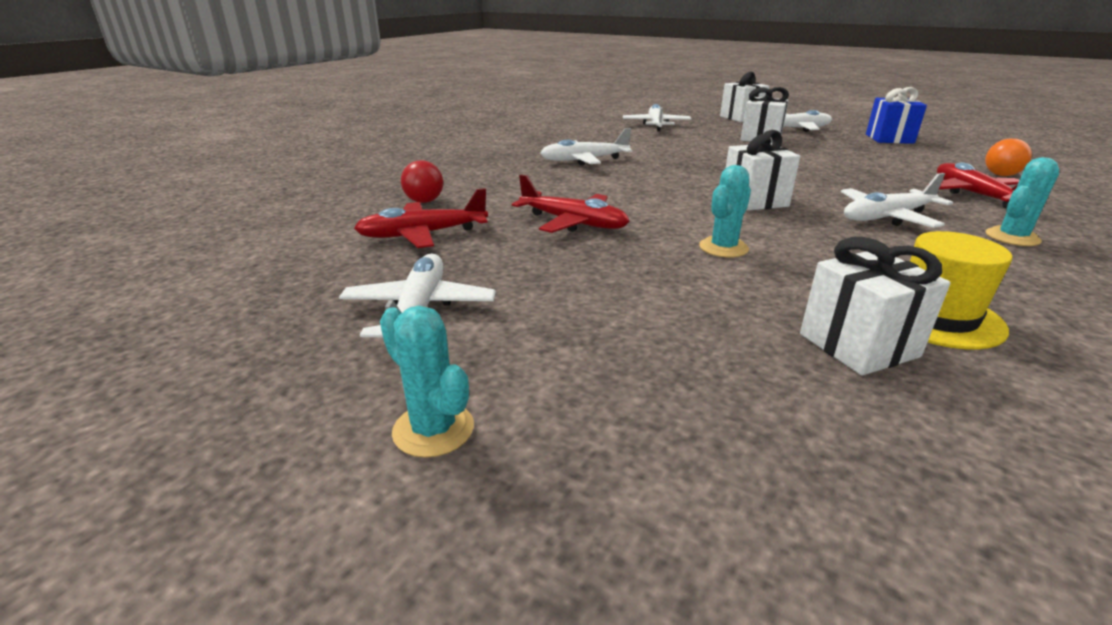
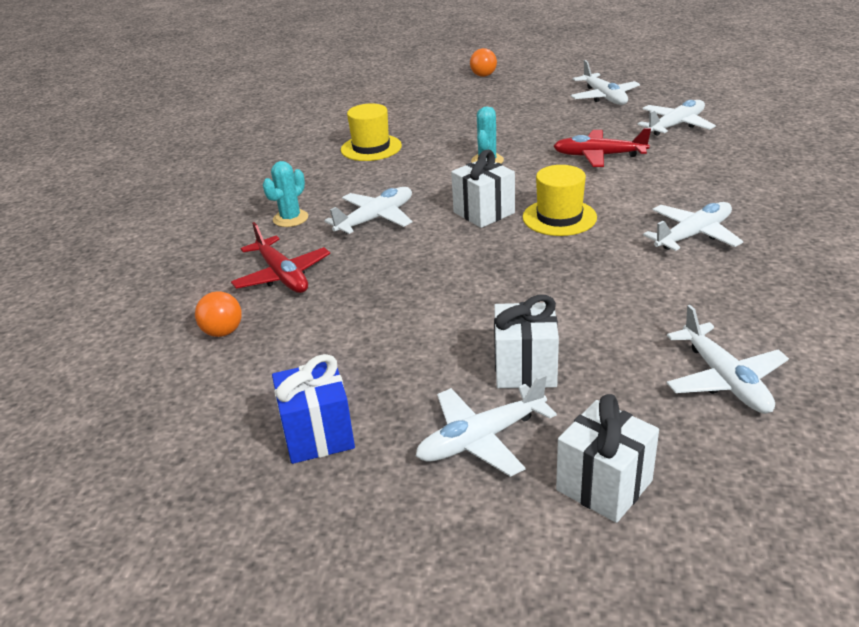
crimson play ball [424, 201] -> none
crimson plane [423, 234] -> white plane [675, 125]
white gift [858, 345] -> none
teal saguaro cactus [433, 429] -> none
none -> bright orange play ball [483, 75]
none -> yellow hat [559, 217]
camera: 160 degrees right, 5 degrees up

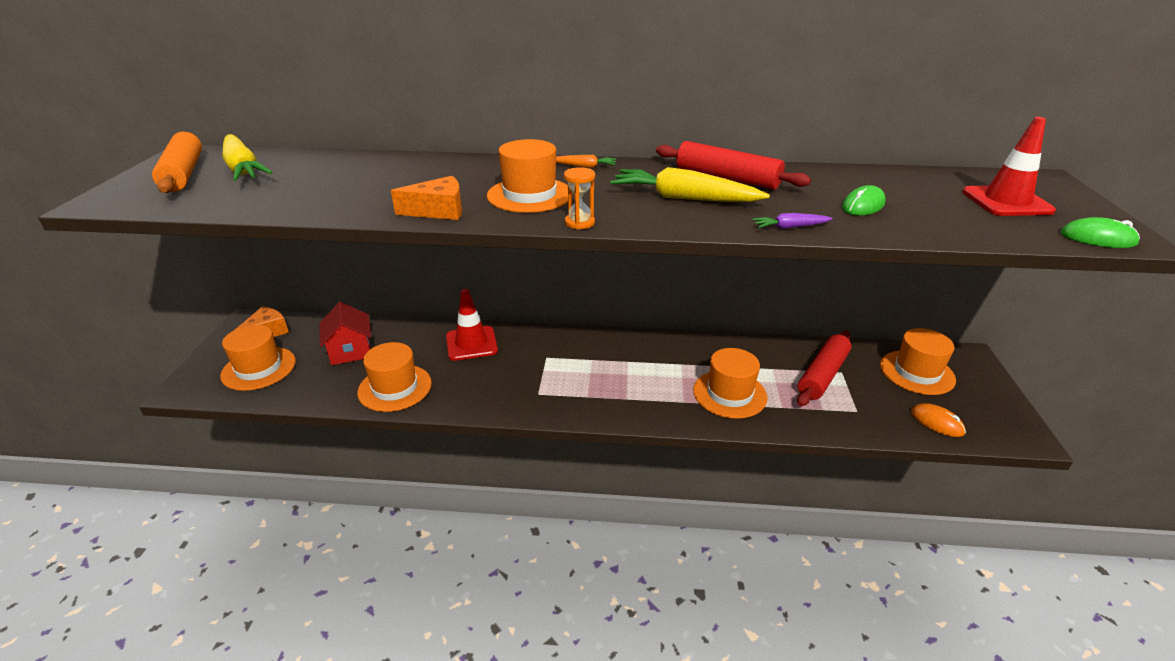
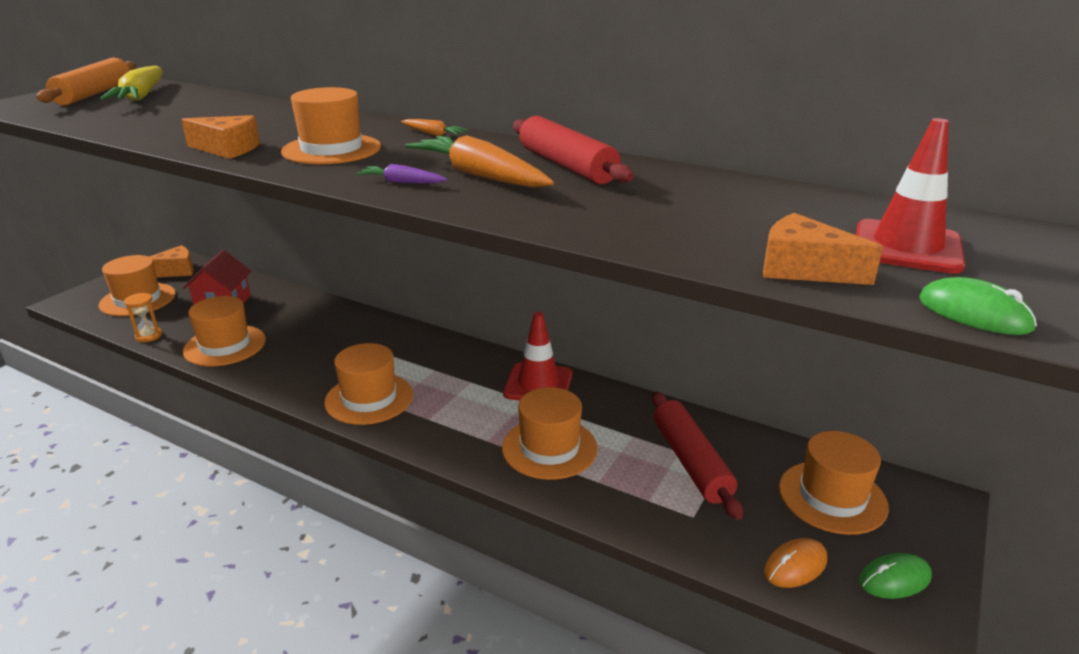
bright orange hourglass [579, 223] -> bright orange hourglass [149, 336], moved
yellow carrot [683, 198] -> bright orange carrot [479, 176]
emerald mouse [863, 205] -> emerald mouse [894, 579], moved
royal purple carrot [790, 227] -> royal purple carrot [401, 182], moved
crimson traffic cone [471, 343] -> crimson traffic cone [538, 384], moved
crimson dough roller [823, 375] -> crimson dough roller [691, 462], 75 degrees counterclockwise
bright orange mouse [937, 422] -> bright orange mouse [795, 566], 75 degrees clockwise
none -> bright orange cheese [803, 269]
none -> bright orange hat [369, 398]
camera: 25 degrees right, 5 degrees down

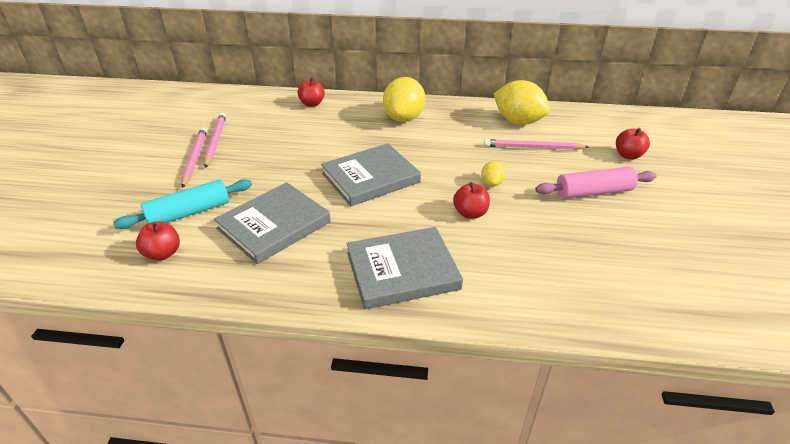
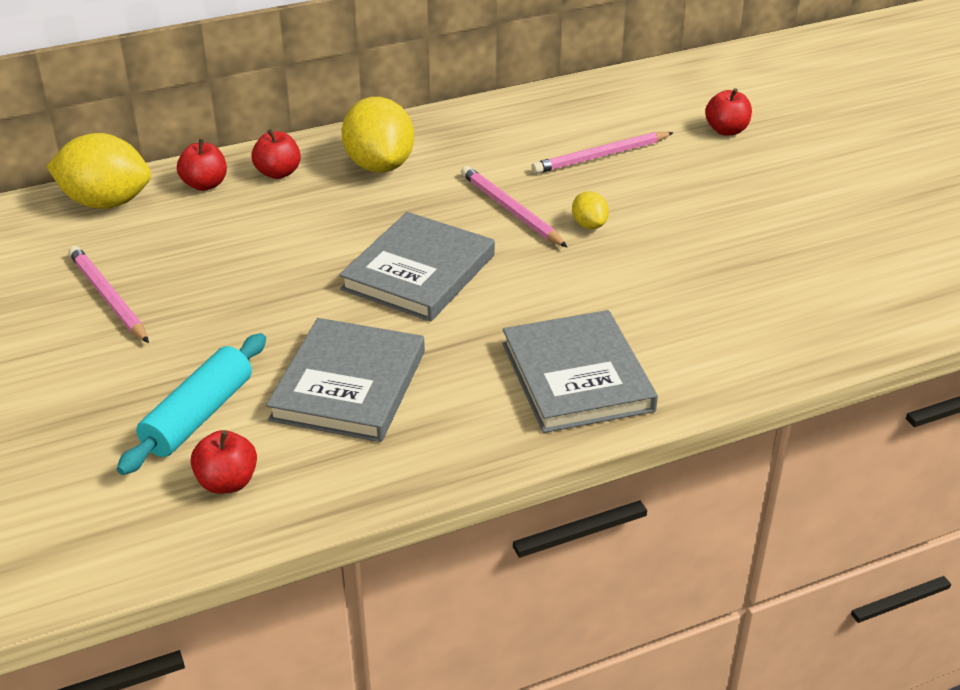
yellow lemon [518, 121] -> yellow lemon [106, 202], moved
rosy wooden pencil [195, 158] -> rosy wooden pencil [511, 210], moved
rosy dough roller [593, 192] -> none
crimson toy apple [470, 213] -> crimson toy apple [278, 173], moved
grey hardcover [402, 271] -> grey hardcover [577, 377], 60 degrees counterclockwise
camera: 30 degrees left, 0 degrees up

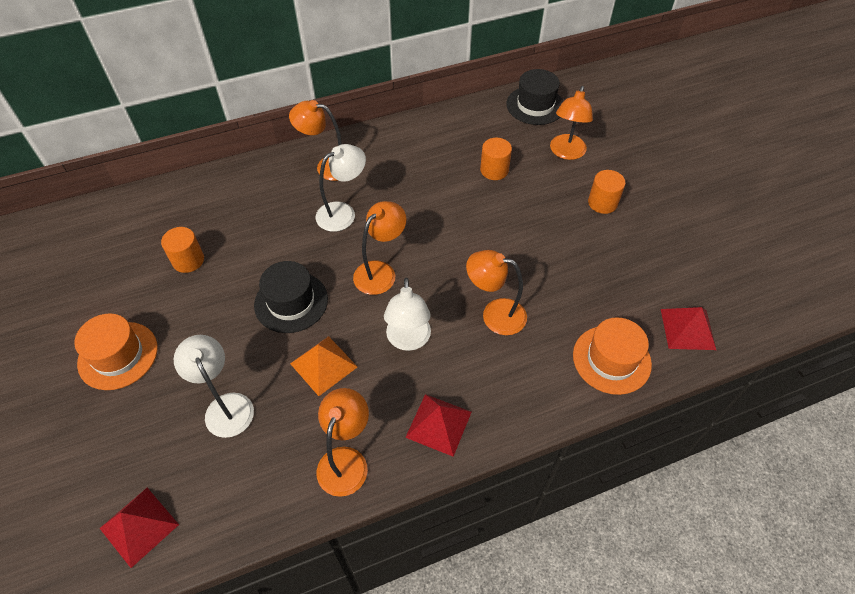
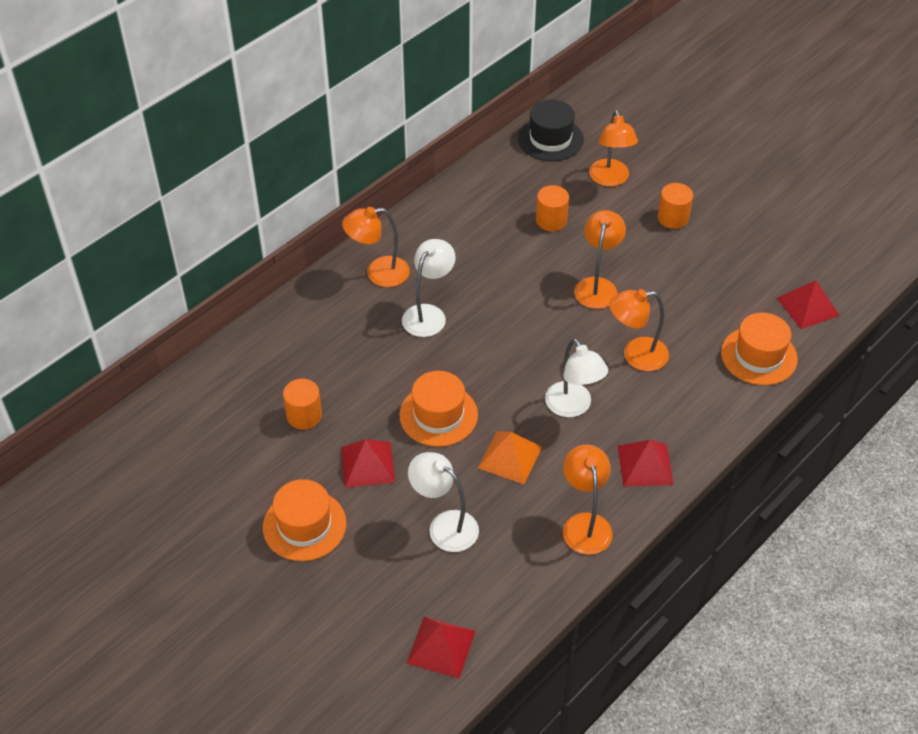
bright orange desk lamp [380, 271] -> bright orange desk lamp [597, 286], moved
jet-black hat [291, 302] -> bright orange hat [438, 415]
none -> crimson solid pyramid [367, 464]
camera: 25 degrees left, 5 degrees down

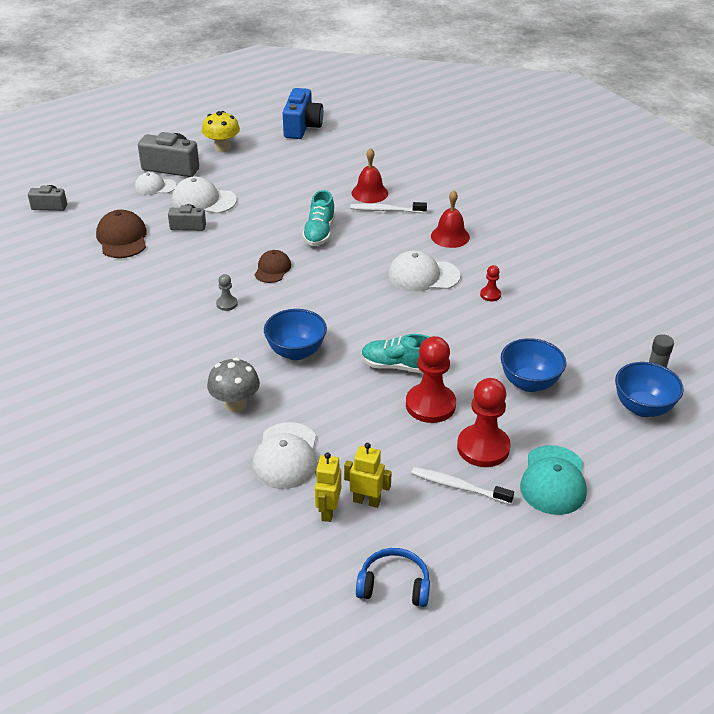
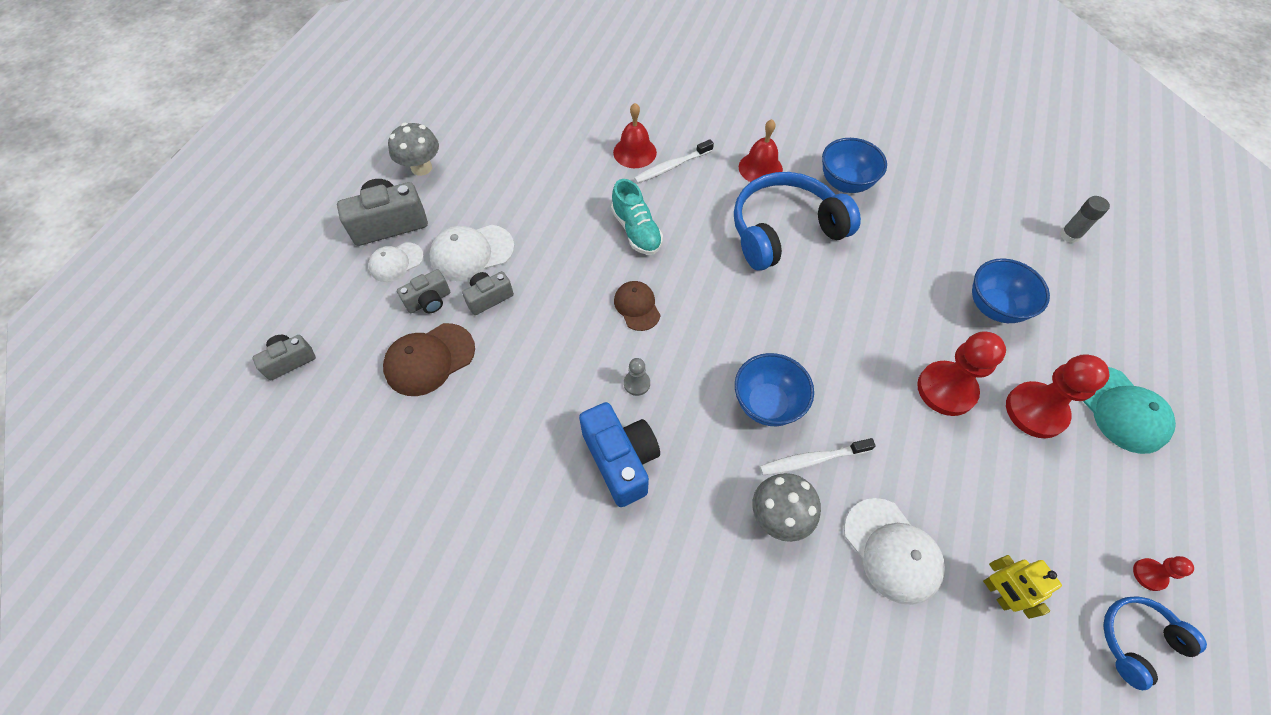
royal blue compact camera [302, 127] -> royal blue compact camera [621, 460], moved
yellow toadstool [222, 148] -> grey toadstool [421, 168]
dark brown peaked cap [122, 238] -> dark brown peaked cap [429, 359], 75 degrees counterclockwise
white peaked cap [423, 275] -> royal blue over-ear headphones [784, 231]
crimson game pawn [490, 295] -> crimson game pawn [1149, 574], moved
teal sneaker [398, 366] -> none
royal blue deep dish [643, 408] -> royal blue deep dish [845, 183], moved
yellow toy robot [366, 501] -> none
white toothbrush [458, 486] -> white toothbrush [812, 460], moved
none -> grey compact camera [429, 301]
camera: 35 degrees left, 20 degrees up

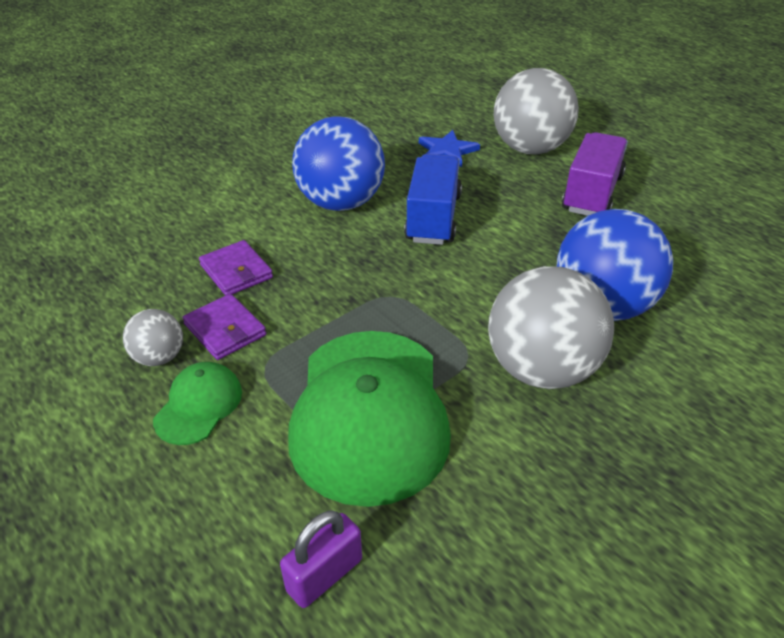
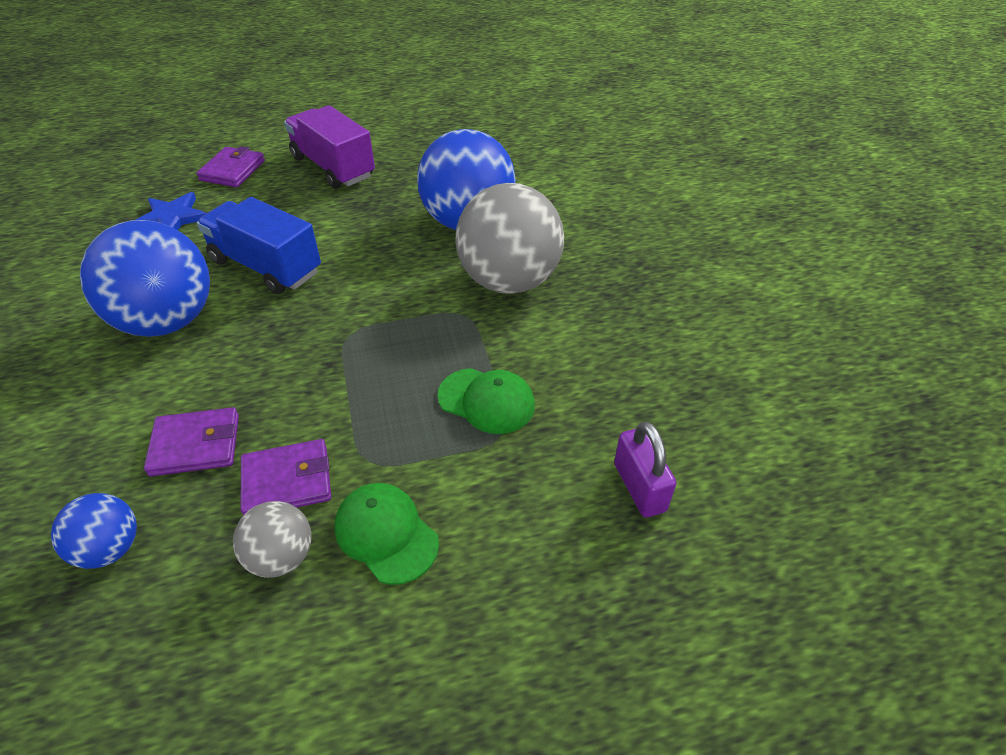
grey play ball [530, 149] -> royal purple wallet [232, 170]
emerald peaked cap [369, 413] -> emerald peaked cap [486, 401], x0.47
none -> royal blue play ball [110, 548]
camera: 65 degrees left, 5 degrees up

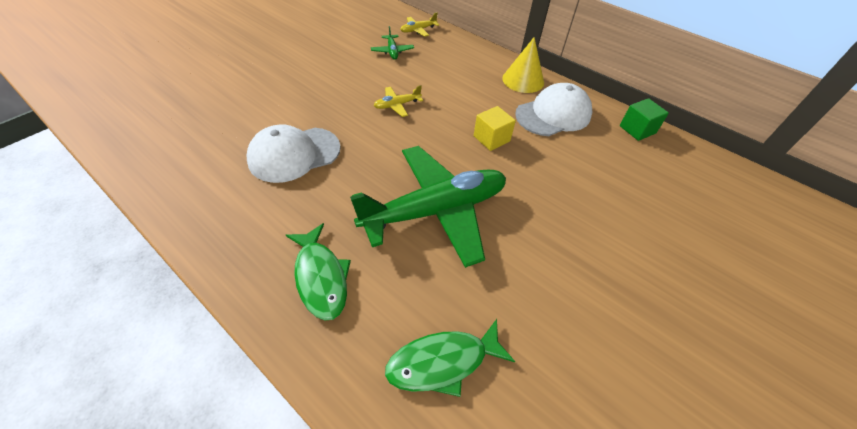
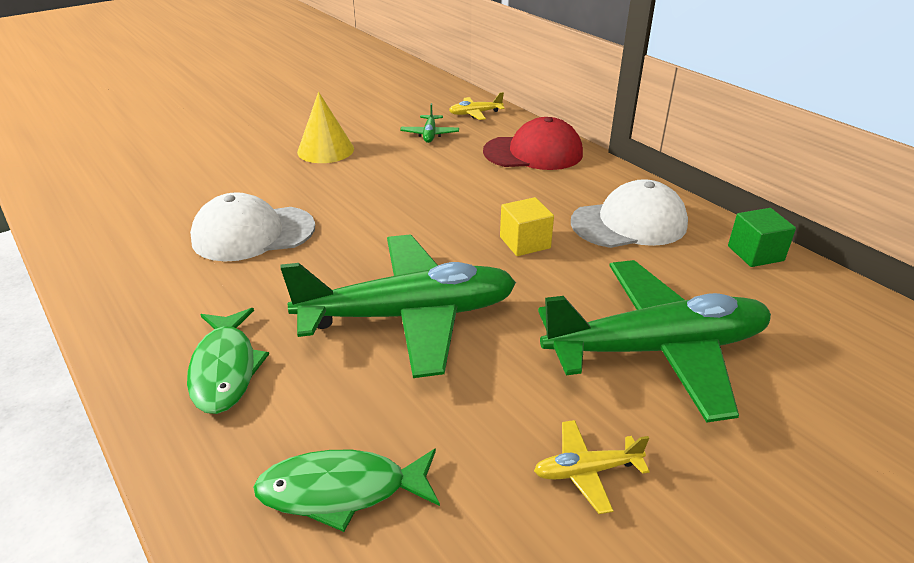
yellow solid cone [523, 80] -> yellow solid cone [325, 150], moved
yellow plane [397, 105] -> yellow plane [586, 471], moved
none -> crimson peaked cap [533, 153]
none -> emerald plane [656, 349]
camera: 15 degrees right, 15 degrees down

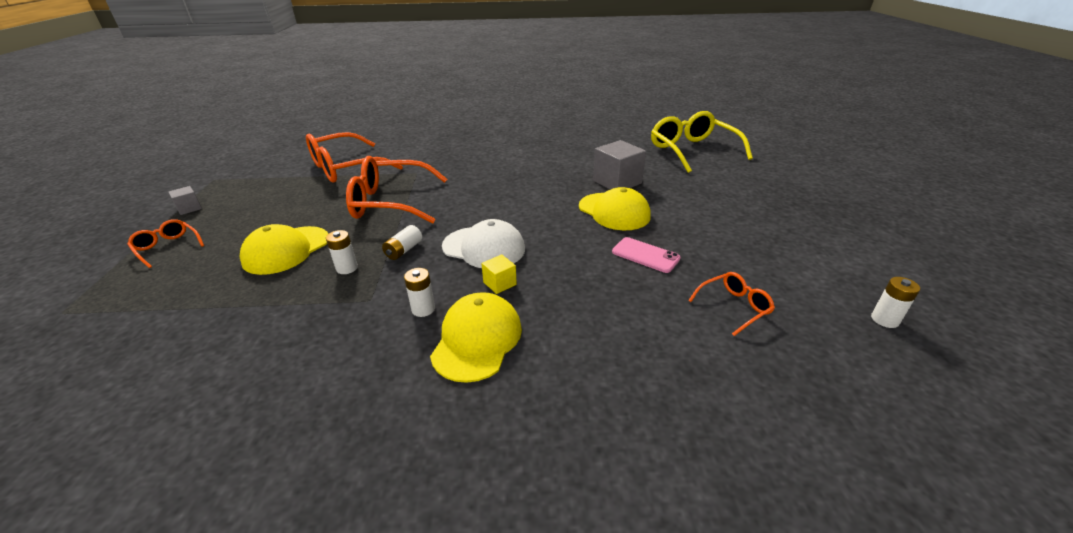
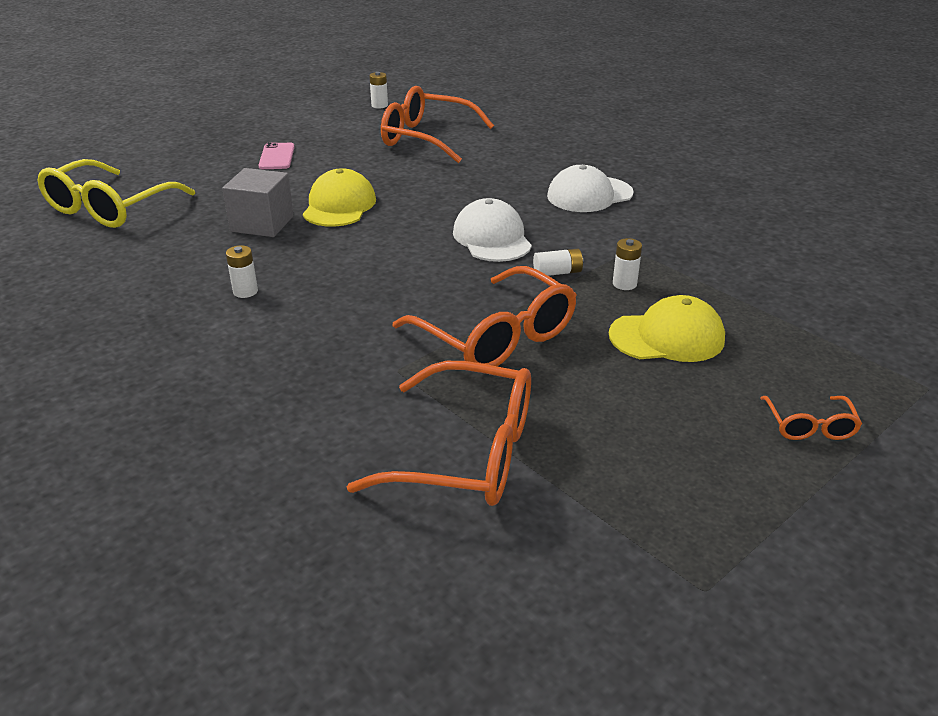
grey cube [189, 208] -> none
rosy smartphone [645, 255] -> rosy smartphone [277, 157], moved
yellow cube [499, 283] -> none
white battery [423, 309] -> white battery [245, 291], moved
bright orange glasses [733, 307] -> bright orange glasses [427, 138], x2.10
yellow peaked cap [477, 339] -> white peaked cap [589, 195]
camera: 130 degrees left, 0 degrees up

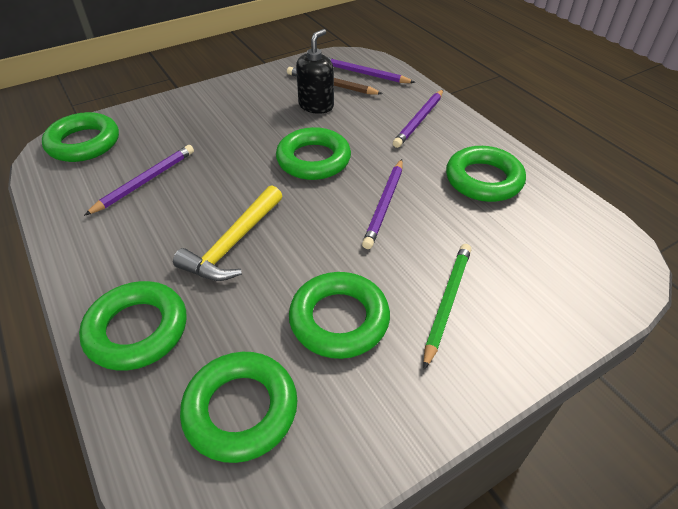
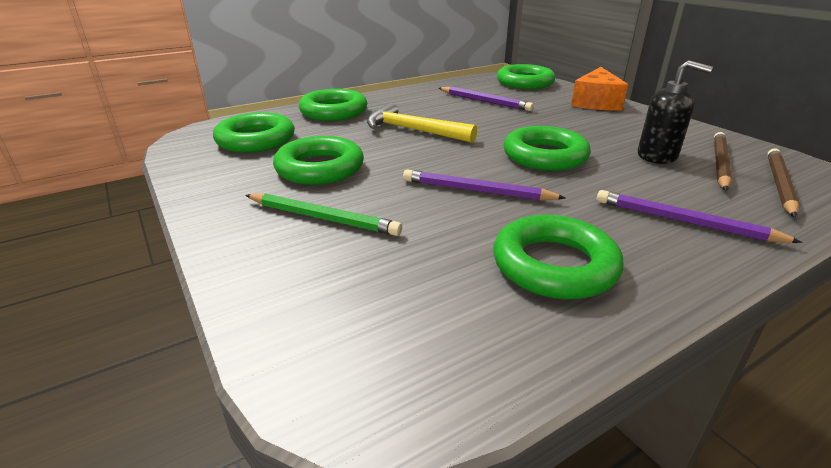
royal purple wooden pencil [364, 74] -> dark brown wooden pencil [779, 184]
none -> bright orange cheese [596, 102]
camera: 90 degrees right, 15 degrees down

